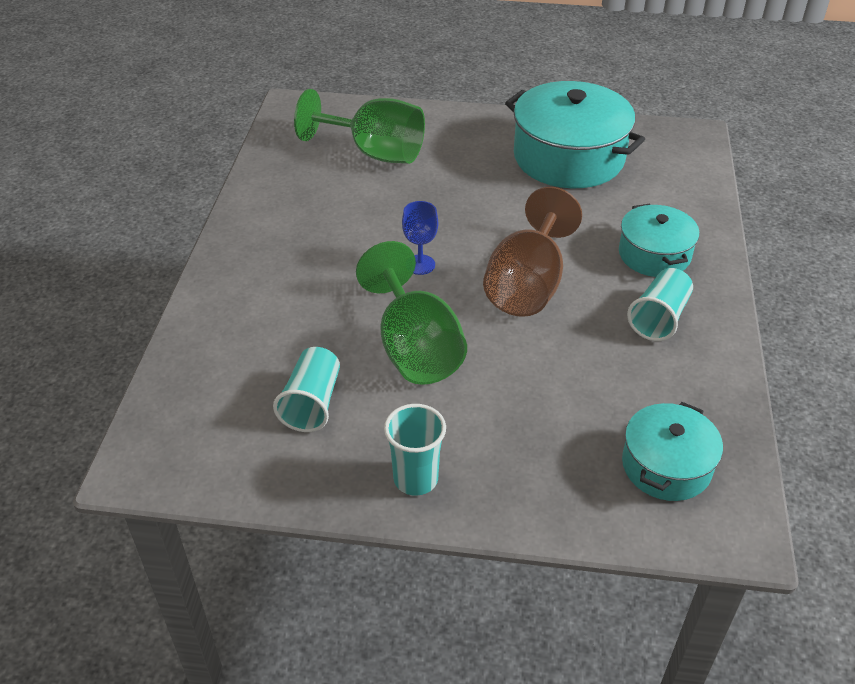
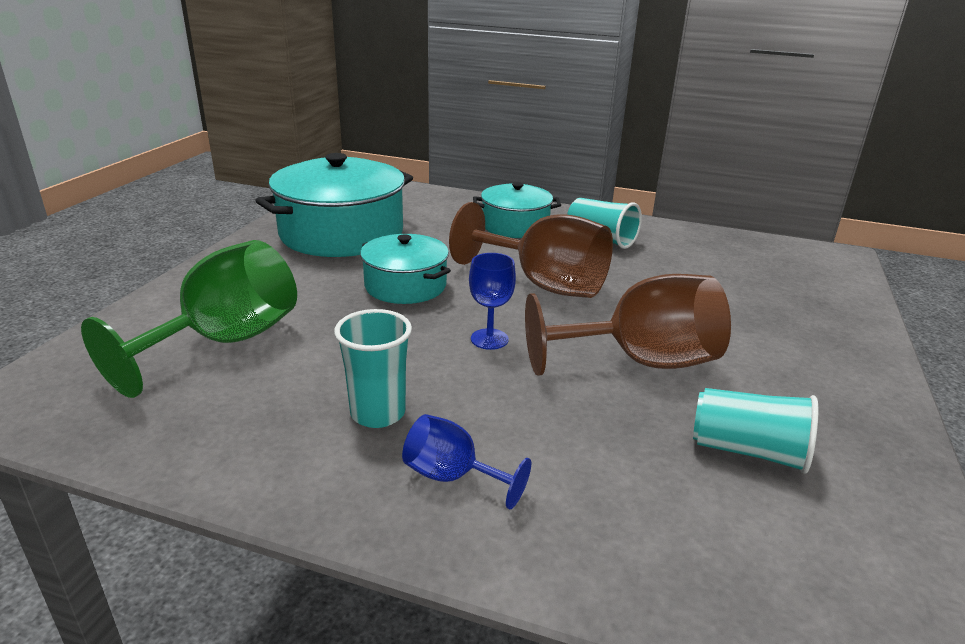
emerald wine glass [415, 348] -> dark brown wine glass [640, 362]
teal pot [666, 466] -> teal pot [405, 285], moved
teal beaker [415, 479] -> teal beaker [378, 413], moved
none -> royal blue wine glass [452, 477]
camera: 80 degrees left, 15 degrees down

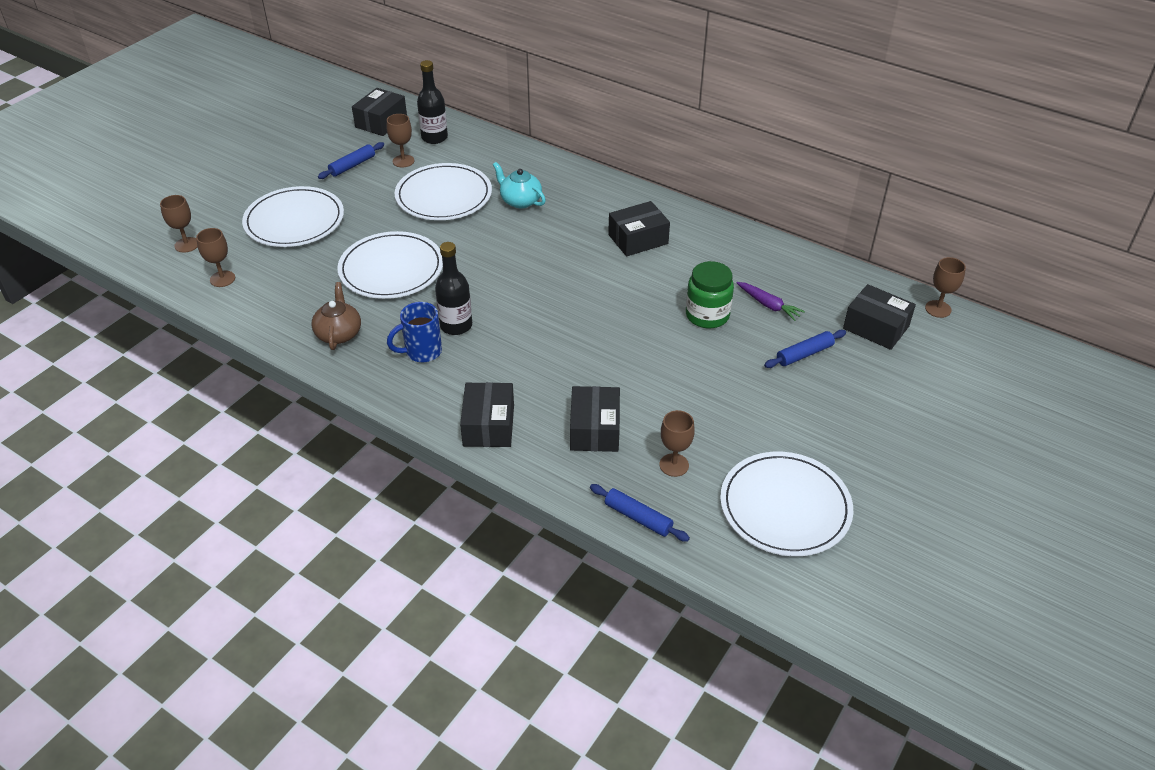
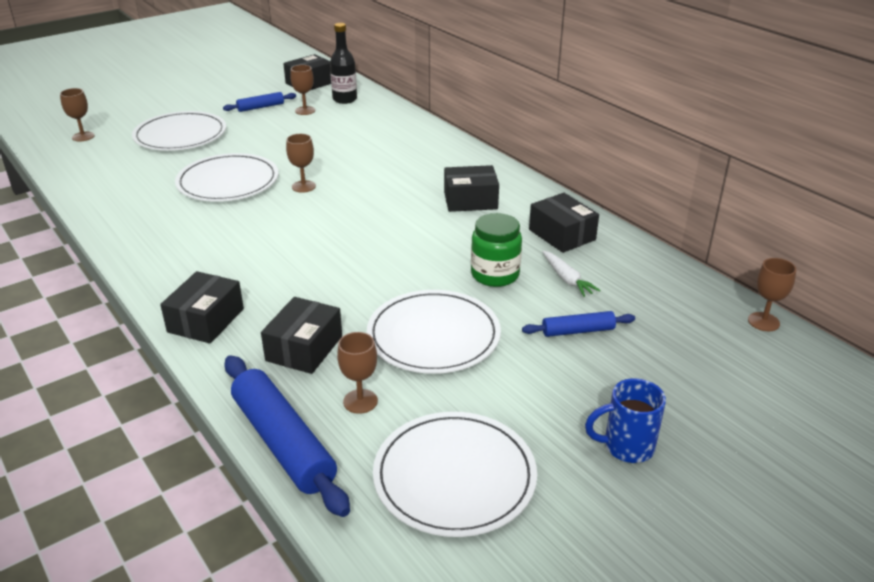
teal tea pot [520, 201] -> none
white dinner plate [443, 196] -> white dinner plate [433, 335], moved
dark brown wine glass [222, 279] -> dark brown wine glass [303, 186], moved
jet-black drink bottle [456, 326] -> none
dark brown tea pot [339, 333] -> none
royal purple carrot [768, 305] -> white carrot [567, 279]
jet-black package [876, 327] -> jet-black package [562, 235], moved
royal blue mug [421, 352] -> royal blue mug [626, 447], moved
royal blue dough roller [638, 517] -> royal blue dough roller [283, 442], x1.88
camera: 20 degrees right, 10 degrees down

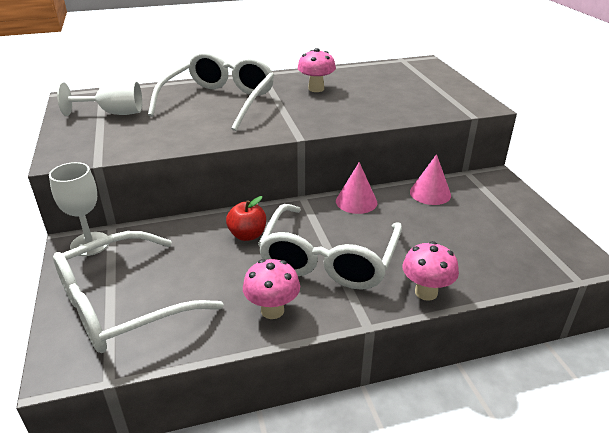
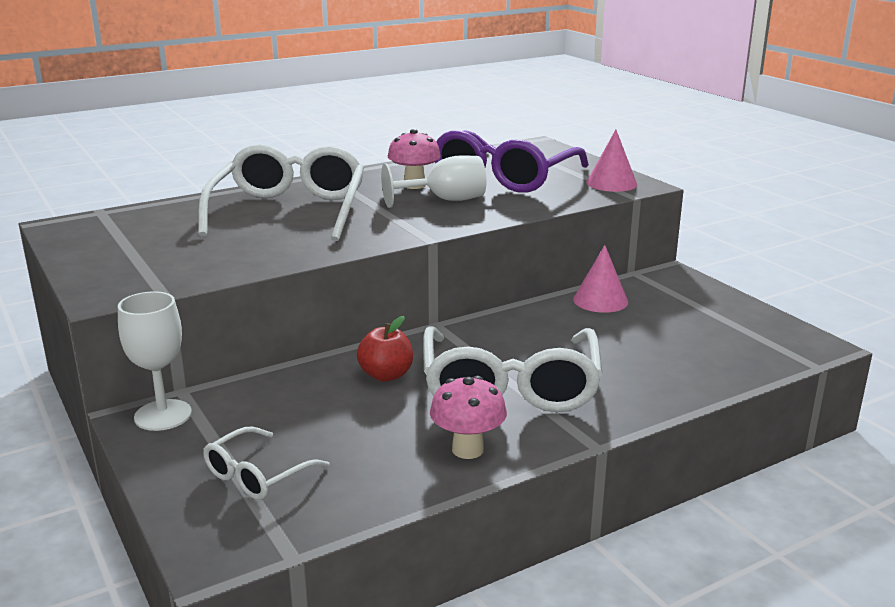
white wine glass [113, 113] -> white wine glass [445, 200], moved
rosy solid cone [356, 201] -> rosy solid cone [611, 183], moved
white glasses [122, 305] -> white glasses [257, 475], x0.49
rosy toadstool [426, 292] -> none
none -> royal purple glasses [504, 177]
camera: 15 degrees left, 10 degrees down

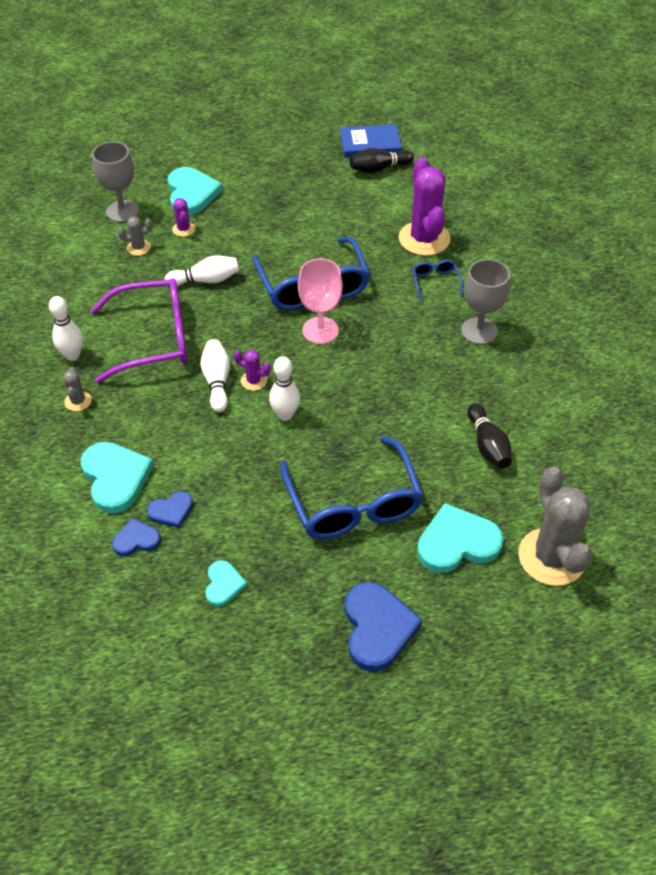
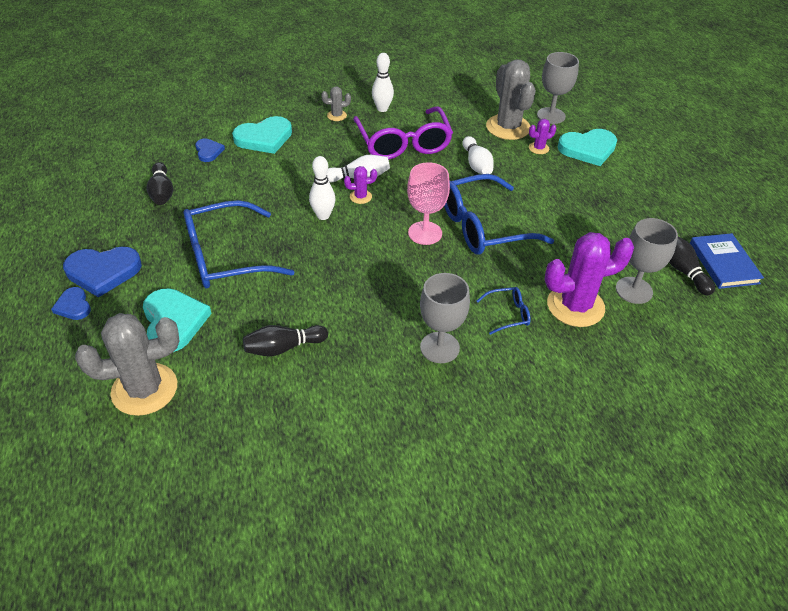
grey saguaro cactus [138, 248] -> grey saguaro cactus [508, 127], x2.23
royal purple saguaro cactus [253, 381] -> royal purple saguaro cactus [360, 197], 60 degrees clockwise
royal blue heart [171, 511] -> royal blue heart [73, 306], moved
teal heart [223, 585] -> jet-black tenpin [162, 192]
none -> grey wine glass [634, 290]
camera: 85 degrees right, 5 degrees down

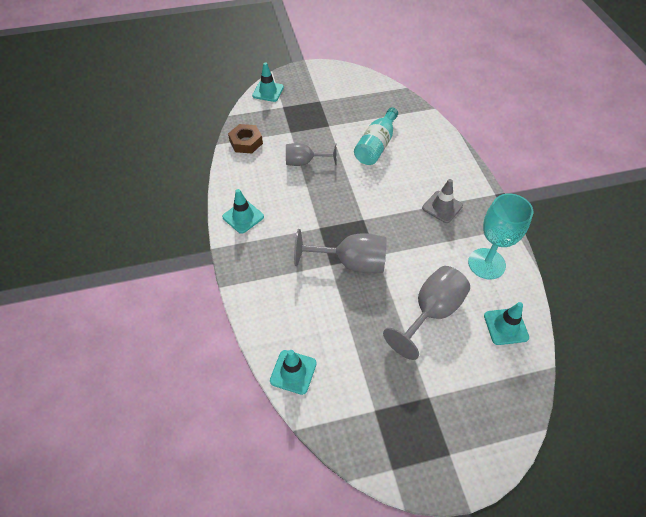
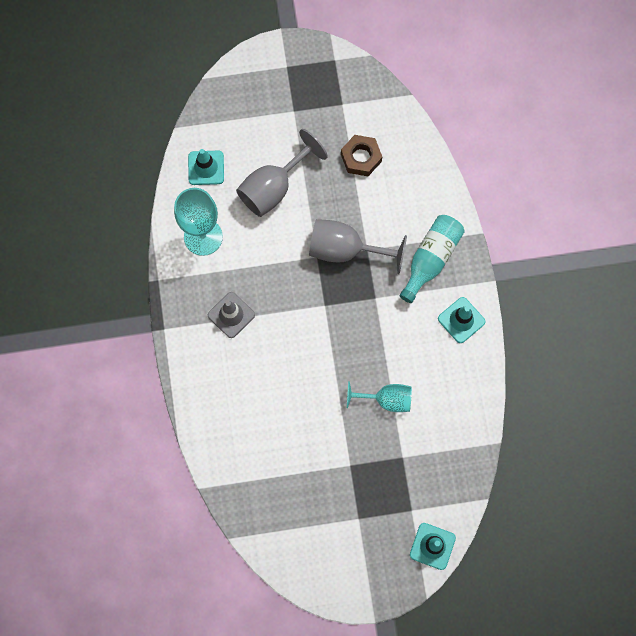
teal drink bottle [376, 146] -> teal drink bottle [431, 259], moved
dark brown hexagon nut [246, 142] -> dark brown hexagon nut [361, 158], moved
grey wine glass [305, 162] -> teal wine glass [386, 399]
teal traffic cone [293, 372] -> none
camera: 175 degrees left, 20 degrees up

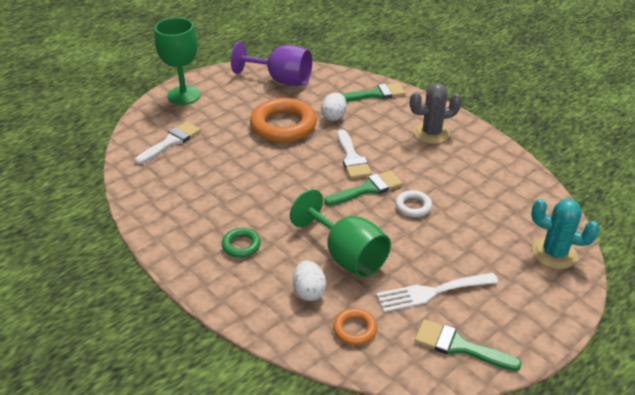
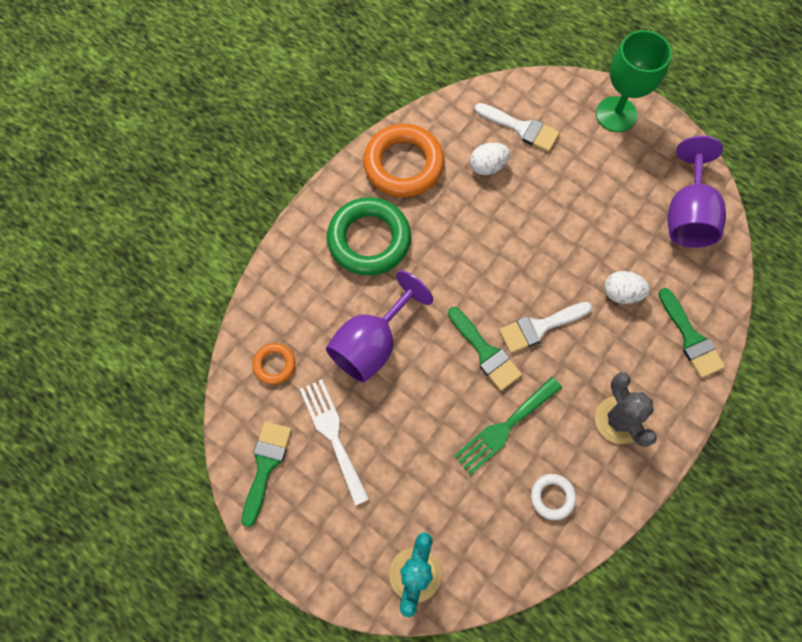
bright orange torus [283, 125] -> bright orange torus [403, 164], moved
emerald wine glass [347, 256] -> royal purple wine glass [372, 344]
white torus [413, 206] -> white torus [552, 497], moved
emerald torus [241, 245] -> emerald torus [369, 240], x2.08
white egg [309, 291] -> white egg [487, 166], moved
none -> emerald table fork [504, 427]
camera: 80 degrees right, 30 degrees up

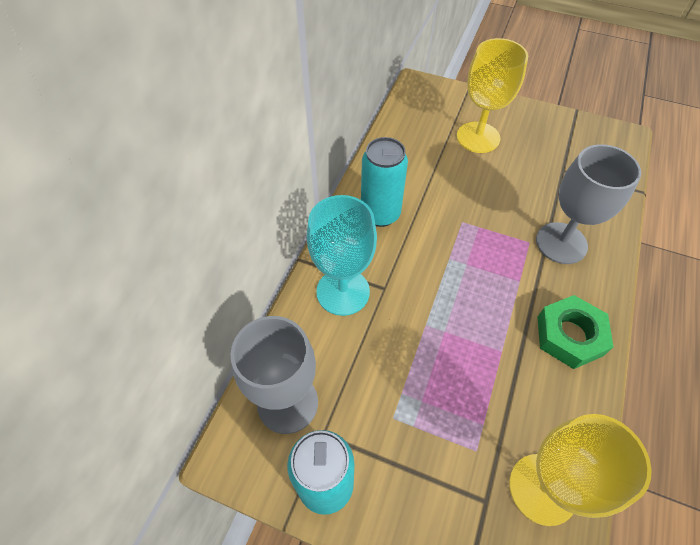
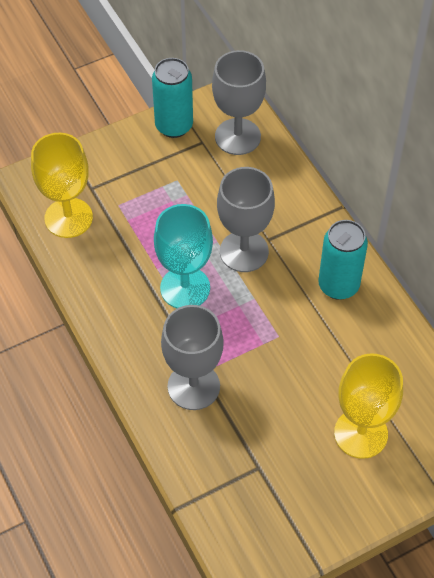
teal wine glass [343, 292] -> teal wine glass [185, 288], moved
emerald hexagon nut [569, 335] -> none
none -> grey wine glass [244, 251]
camera: 130 degrees right, 0 degrees up

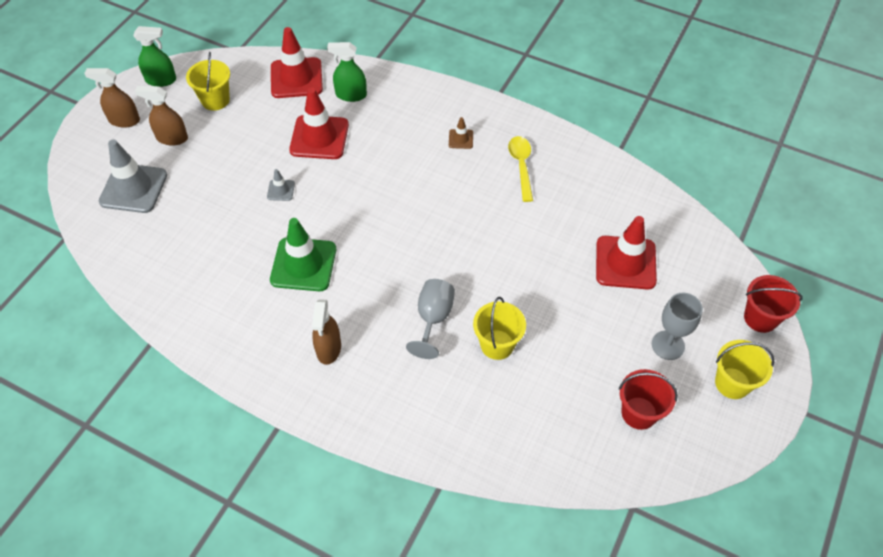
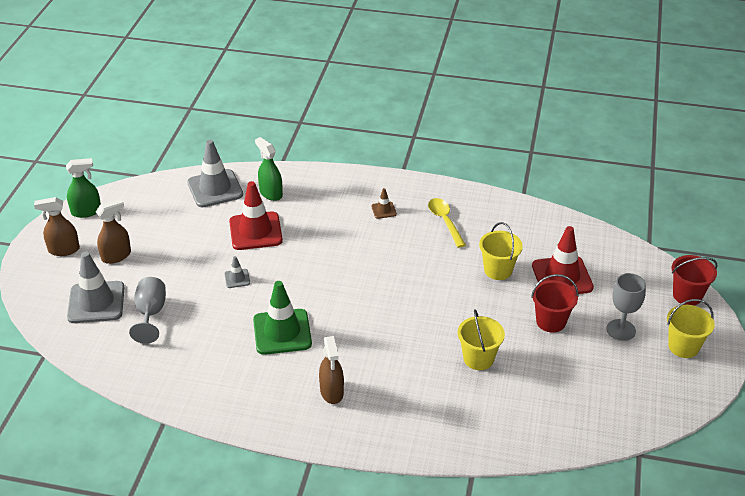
crimson traffic cone [296, 78] -> grey traffic cone [215, 189]
emerald spray bottle [351, 95] -> emerald spray bottle [271, 193], 60 degrees clockwise
yellow pail [215, 100] -> yellow pail [498, 270], moved
dark brown spray bottle [172, 138] -> dark brown spray bottle [116, 256], 150 degrees clockwise
grey wine glass [433, 318] -> grey wine glass [151, 313], moved
crimson pail [639, 413] -> crimson pail [551, 321], moved
camera: 15 degrees left, 15 degrees down

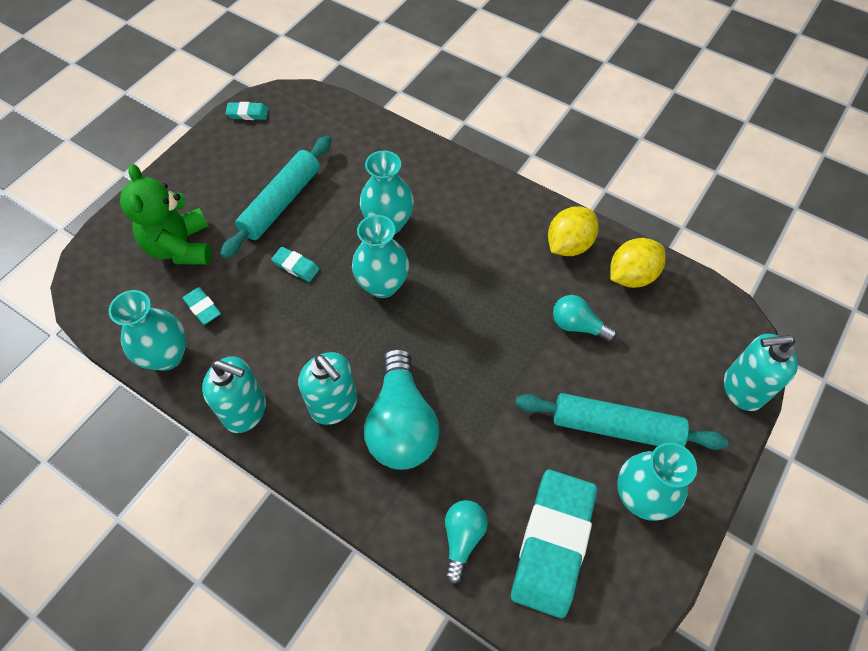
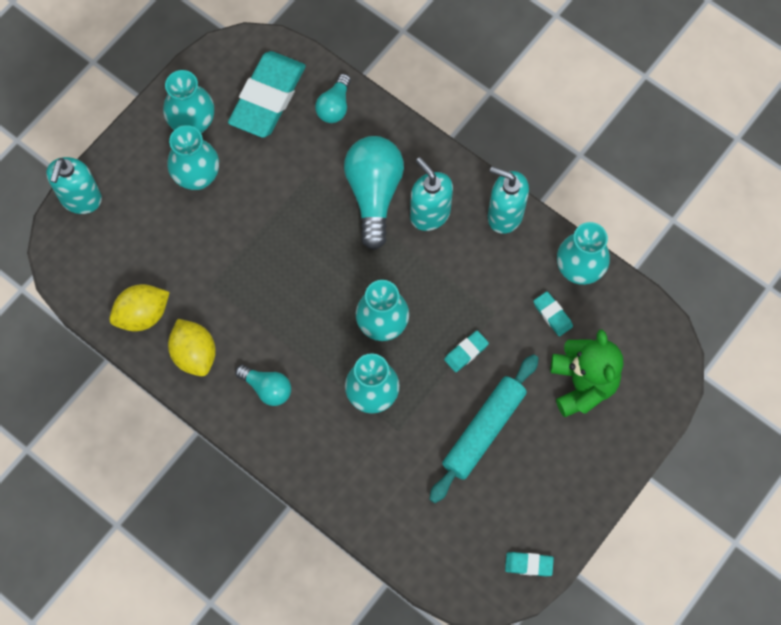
yellow lemon [568, 245] -> yellow lemon [194, 354], 75 degrees counterclockwise
teal pencil eraser [296, 266] -> teal pencil eraser [466, 352], 75 degrees counterclockwise
teal bulb [577, 325] -> teal bulb [267, 388], moved
teal pump bottle [742, 389] -> teal pump bottle [81, 199], 105 degrees clockwise
teal dough roller [615, 427] -> teal vase [197, 177]
camera: 175 degrees left, 10 degrees up

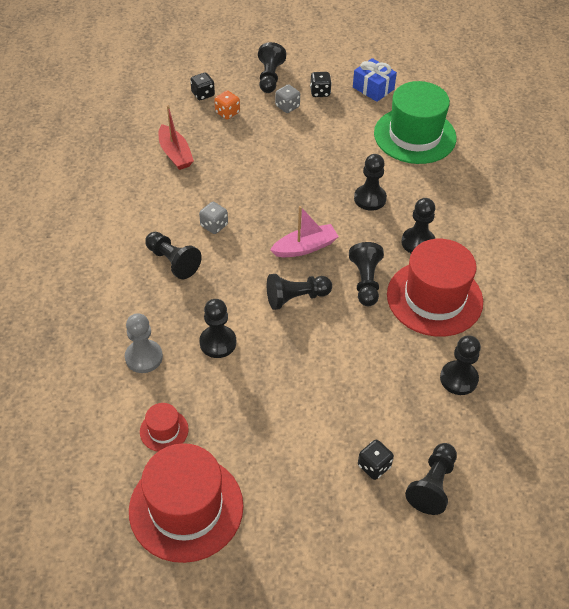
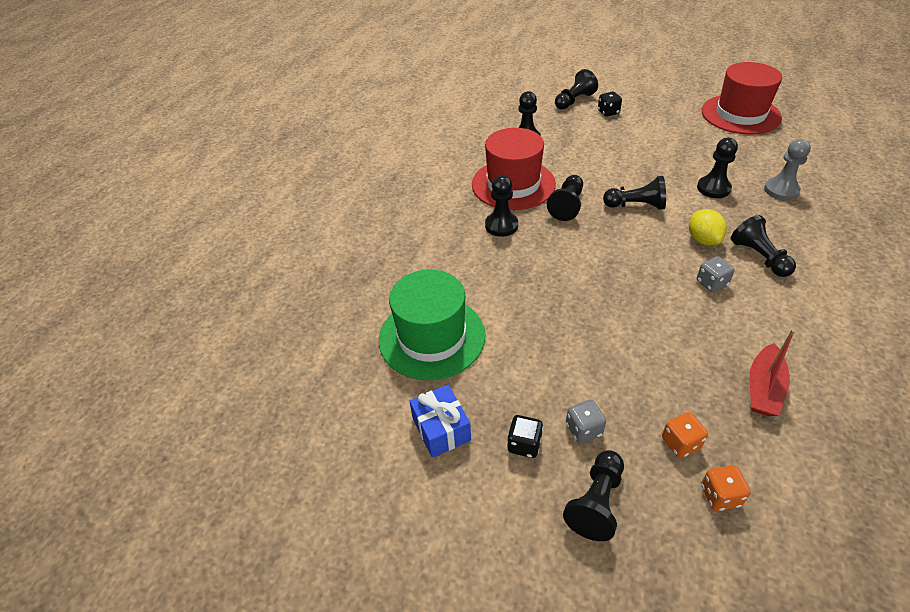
jet-black die [203, 94] -> bright orange die [720, 495]
crimson sailboat [175, 154] -> crimson sailboat [763, 388], 150 degrees counterclockwise
jet-black game pawn [370, 198] -> none
rosy sailboat [305, 247] -> none
crimson hat [164, 430] -> none
none -> yellow lemon [703, 240]
camera: 155 degrees left, 5 degrees down

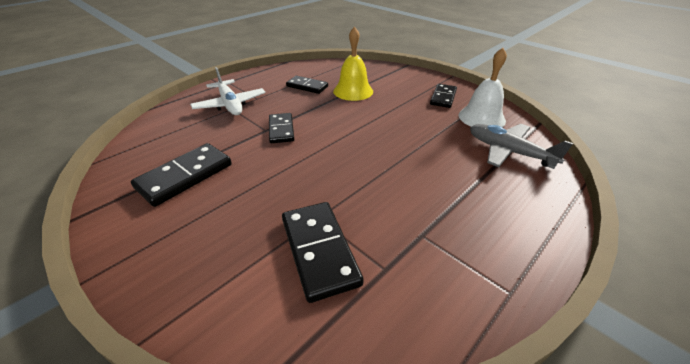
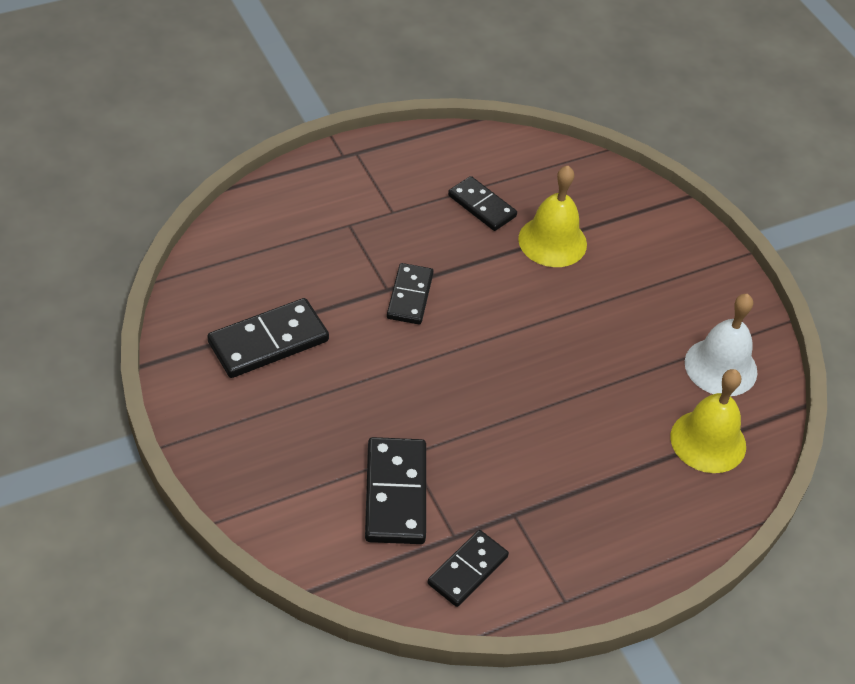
white plane [230, 104] -> none
jet-black domino tile [443, 97] -> jet-black domino tile [468, 570], moved
grey plane [508, 152] -> yellow school bell [708, 441]
camera: 15 degrees right, 10 degrees up

